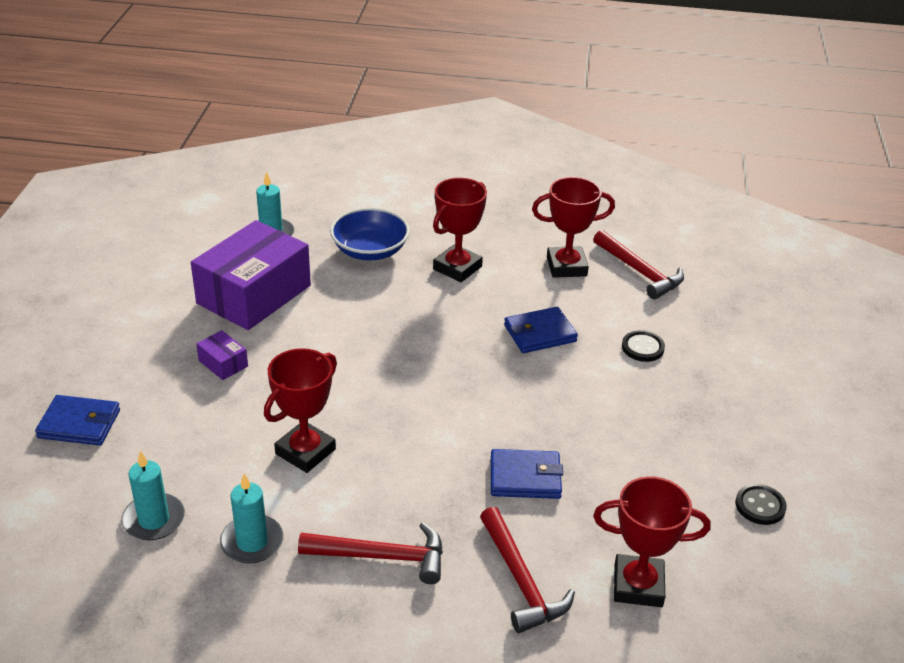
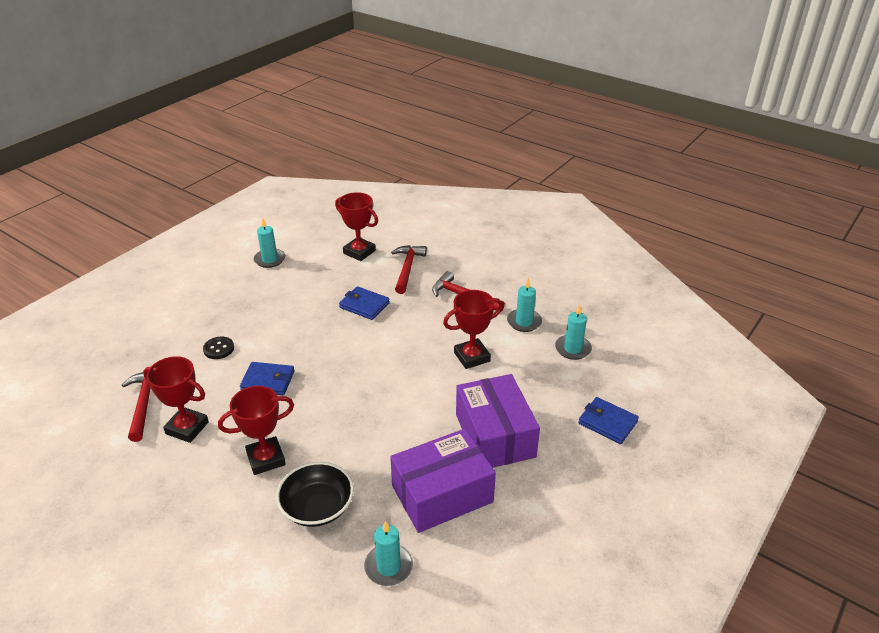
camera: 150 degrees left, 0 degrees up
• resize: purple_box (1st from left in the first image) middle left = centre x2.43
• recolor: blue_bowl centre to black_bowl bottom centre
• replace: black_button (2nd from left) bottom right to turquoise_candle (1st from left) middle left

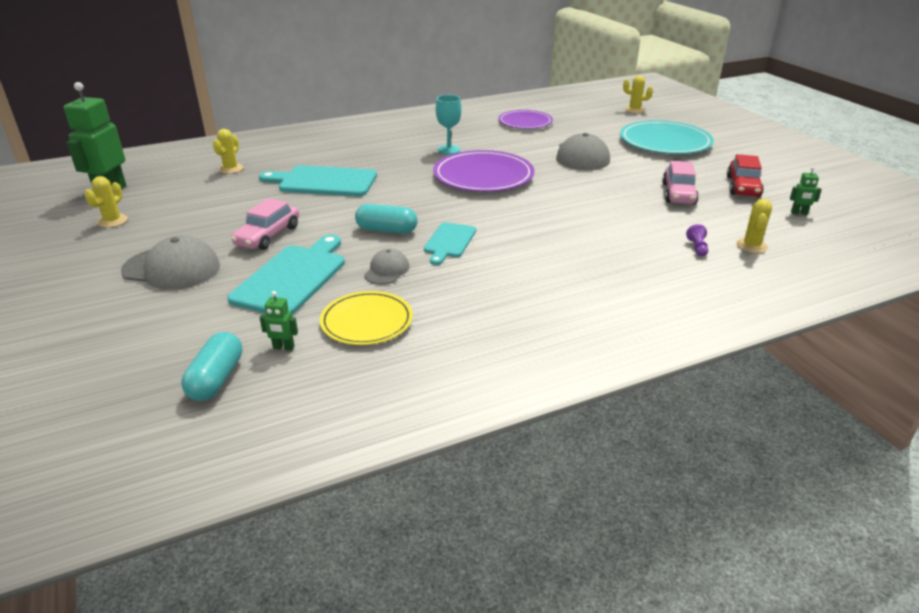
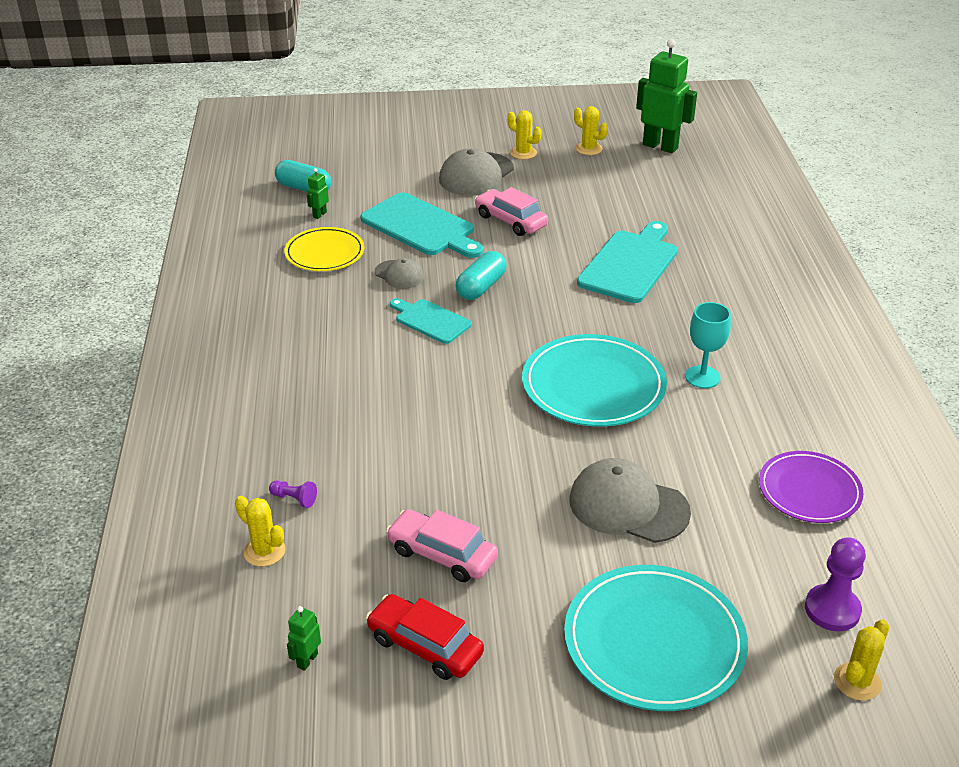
camera: 110 degrees right, 5 degrees up
• move: yellow_cactus (2nd from left) top left to top centre
• recolor: purple_plate (1st from left) top centre to turquoise_plate (1st from left) centre
• insert: purple_pawn (2nd from left) bottom right

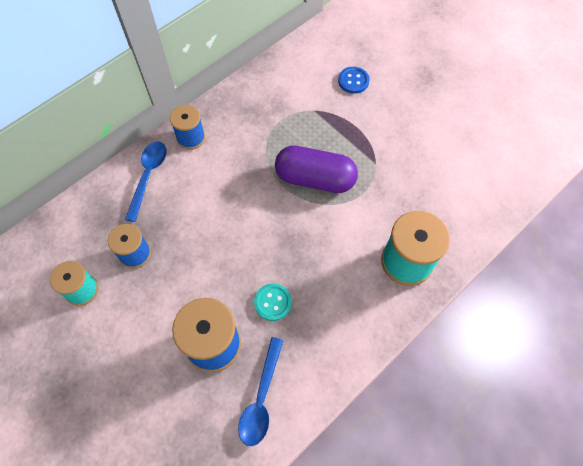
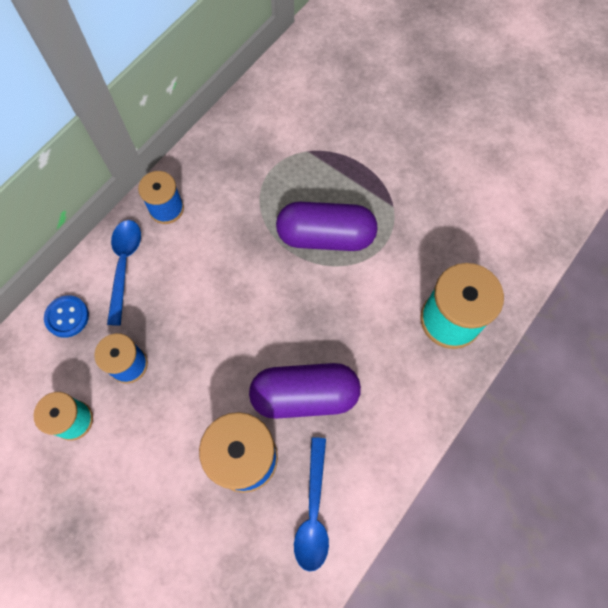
camera: 10 degrees left, 5 degrees up
• replace: turquoise_button centre to purple_capsule (1st from left) centre
• move: blue_button top centre to middle left

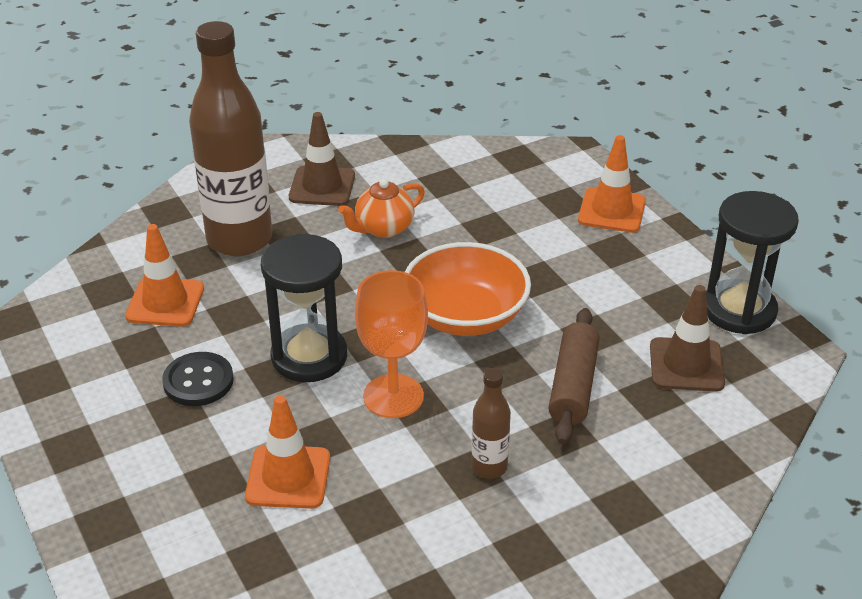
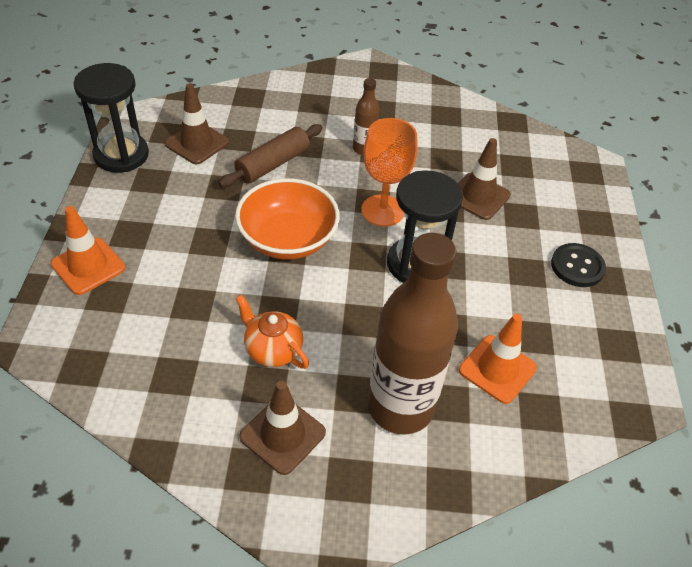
camera: 150 degrees left, 10 degrees up
• move: black_button middle left to middle right
• recolor: orange_traffic_cone (2nd from left) bottom left to brown_traffic_cone (3rd from left) top right
• rotate: orange_teapot centre = centre 135 degrees counterclockwise

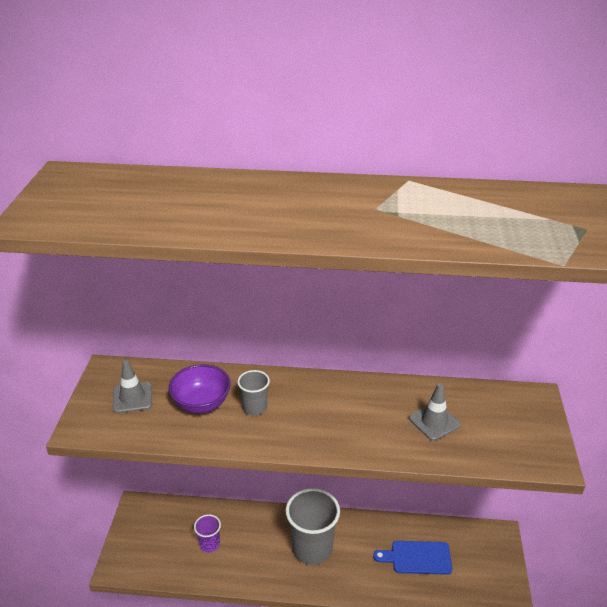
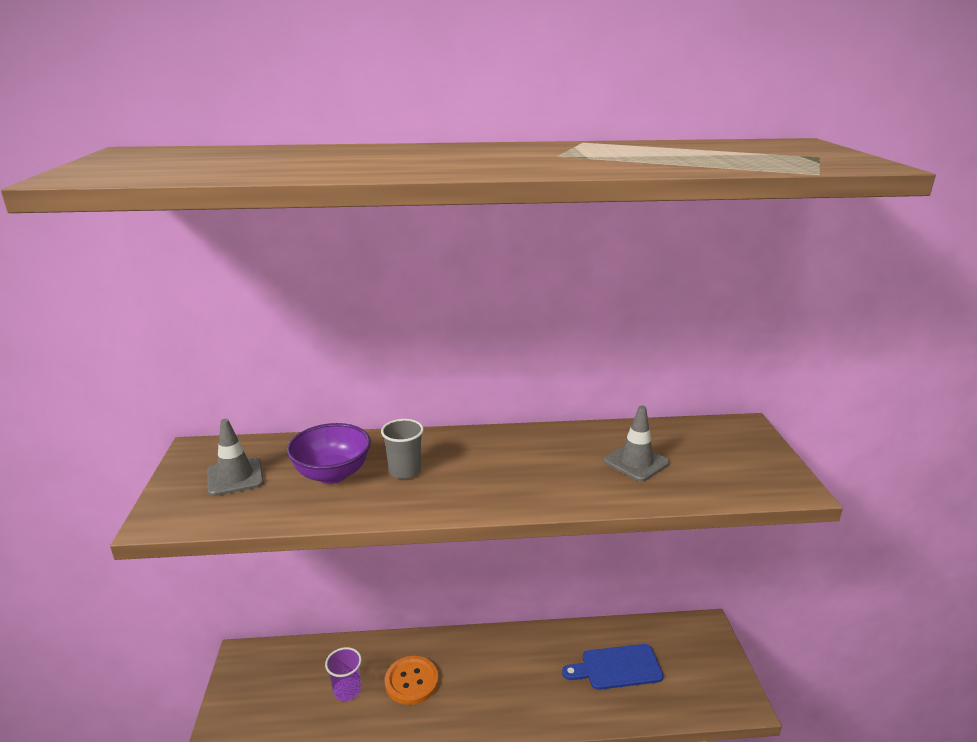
camera: 10 degrees left, 10 degrees down
• delete: grey_cup (2nd from left) bottom centre
• insert: orange_button bottom centre

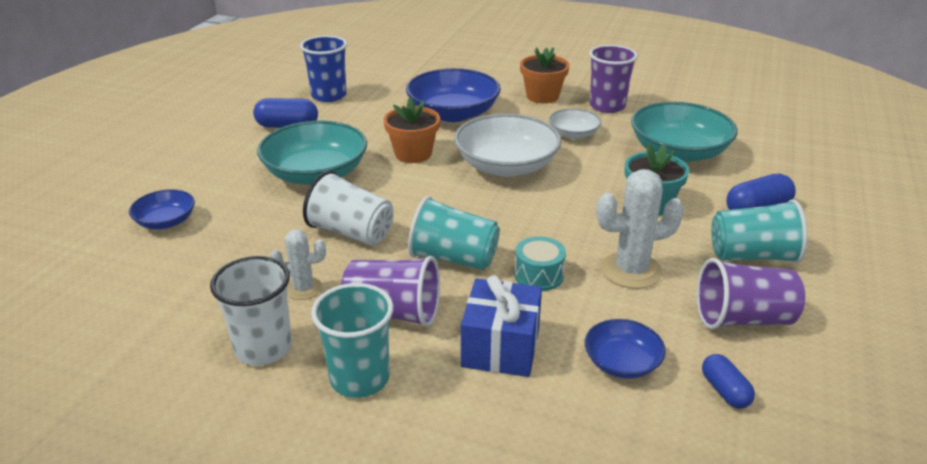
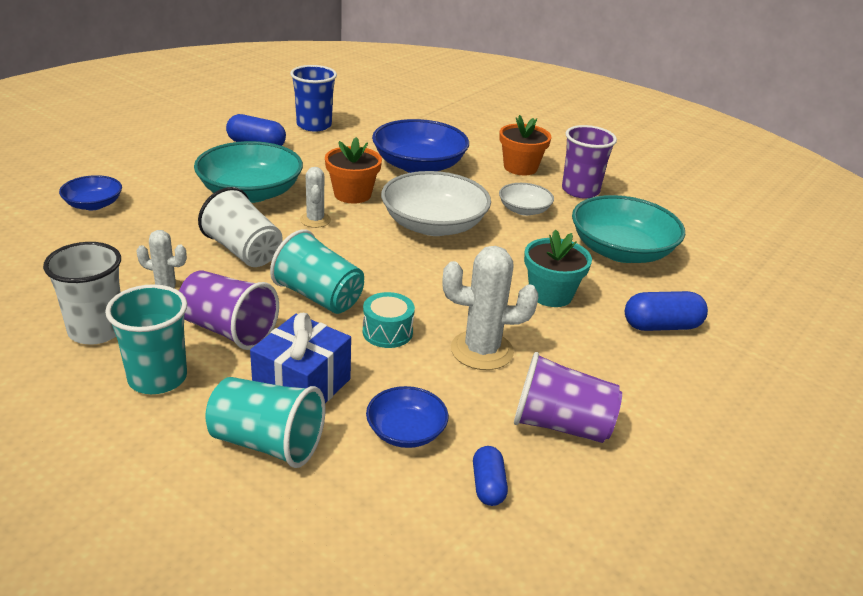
camera: 15 degrees right, 0 degrees up
• move: turquoise_cup (3rd from left in the first image) middle right to turquoise_cup (2nd from left) bottom left
• insert: white_cactus (2nd from left) top centre

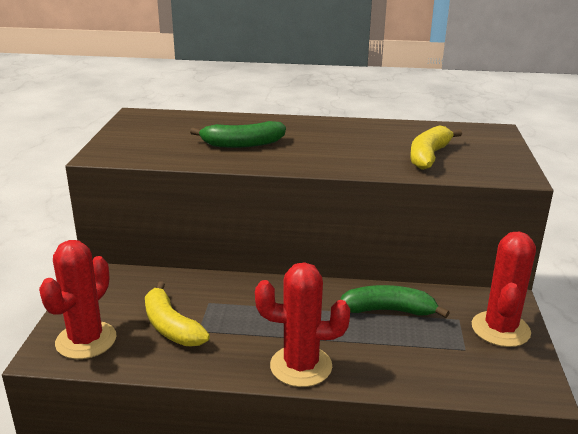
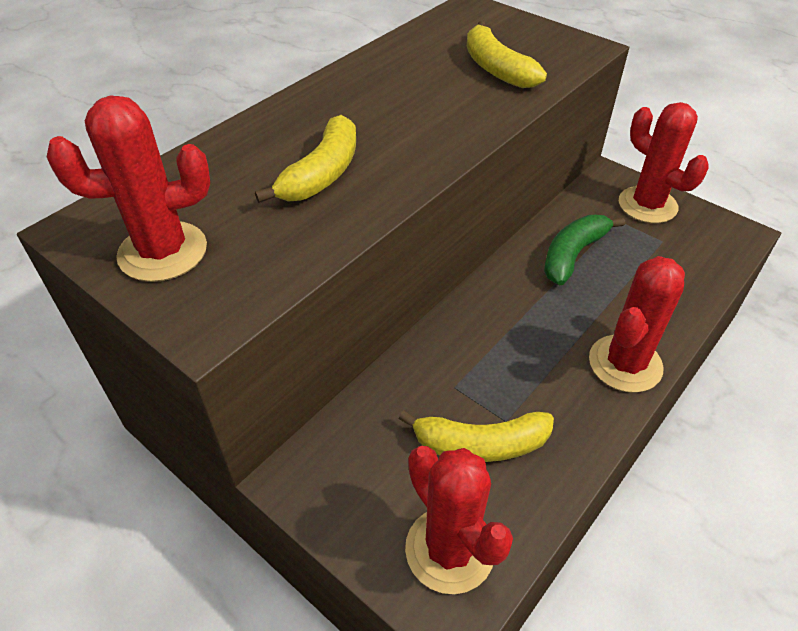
camera: 55 degrees left, 20 degrees up
• recolor: green_banana (1st from left) top centre to yellow_banana (1st from left) top centre
• insert: red_cactus (1st from left) top left

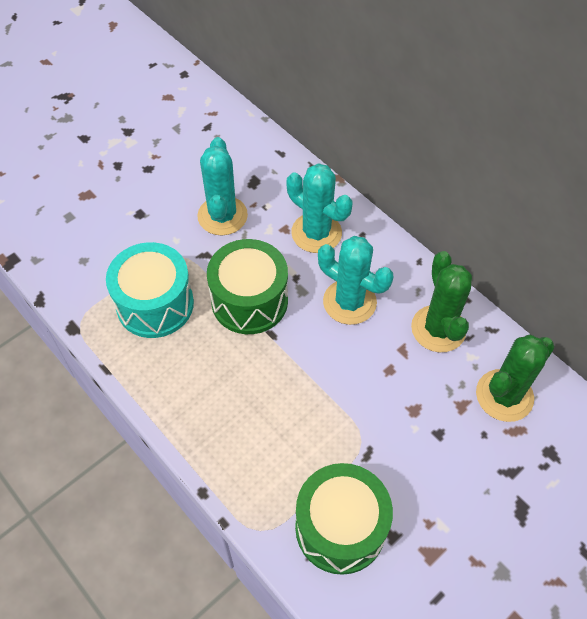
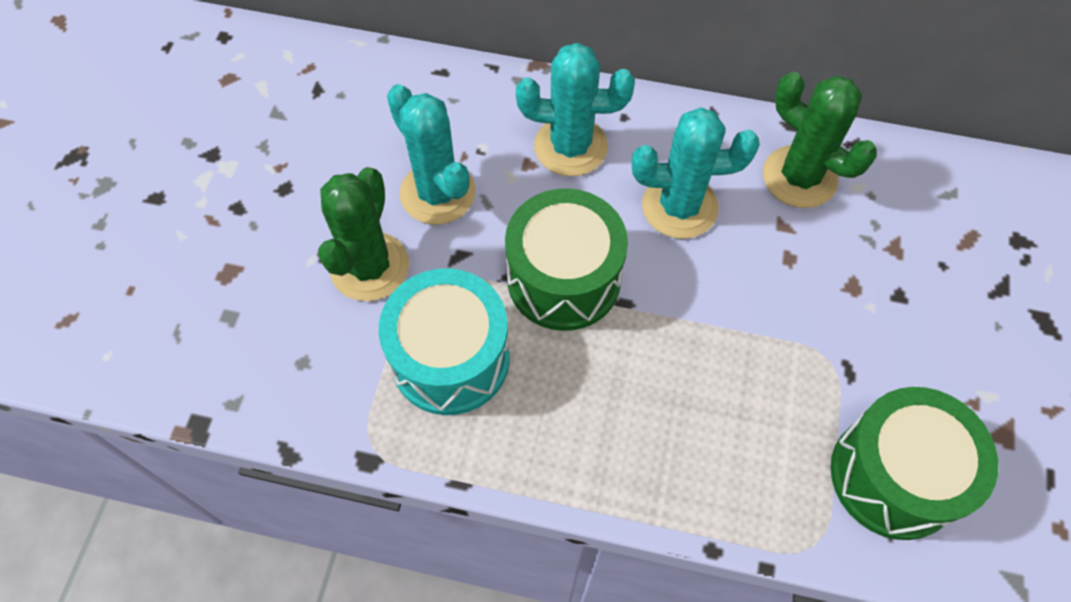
camera: 35 degrees left, 5 degrees up
• move: green_cactus (2nd from left in the first image) middle right to green_cactus (1st from left) centre

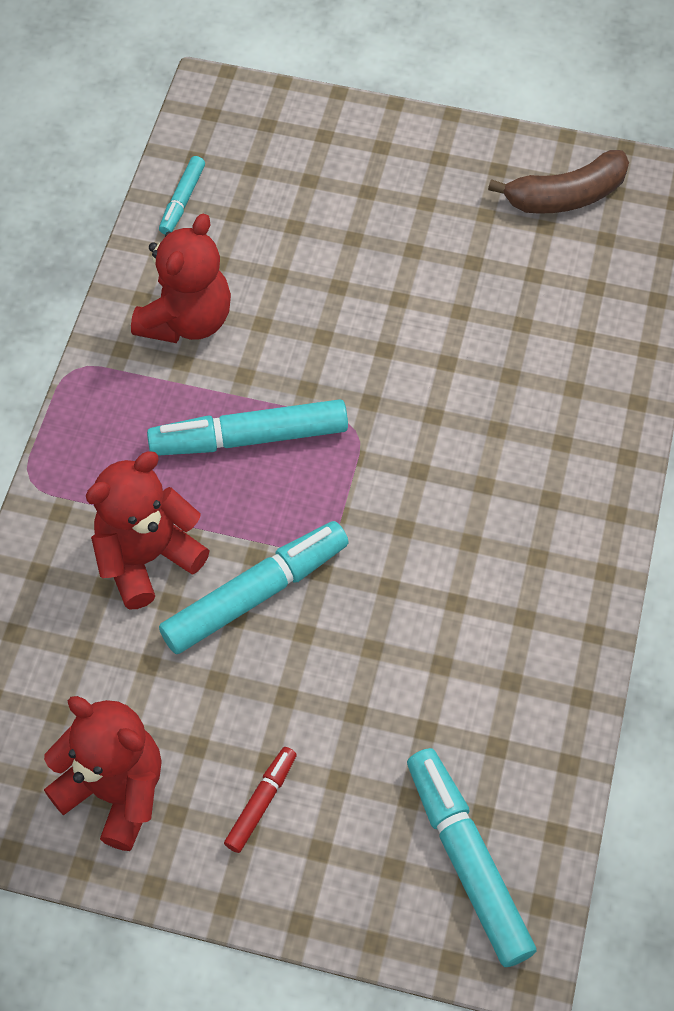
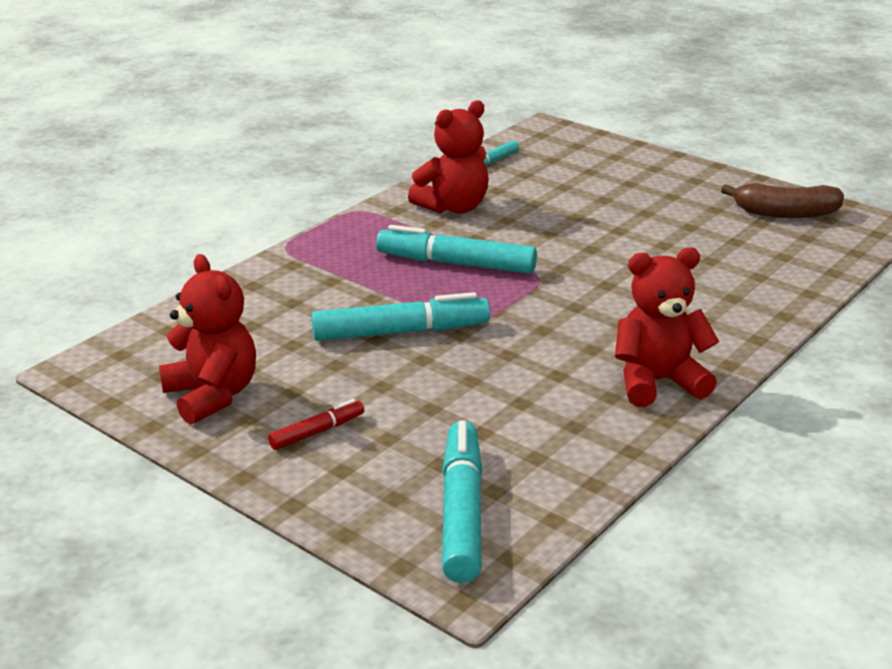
camera: 25 degrees right, 30 degrees down
• move: red_teddy_bear (2nd from left in the first image) middle left to red_teddy_bear (3rd from left) middle right

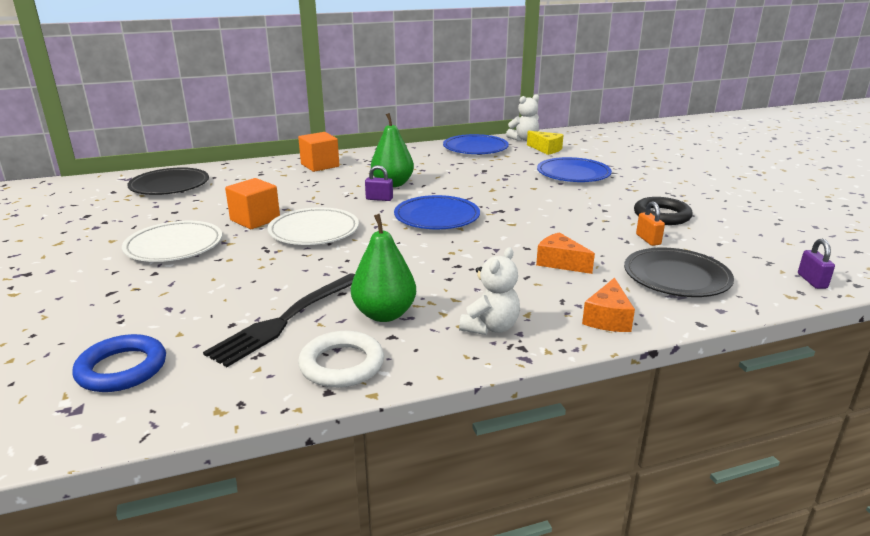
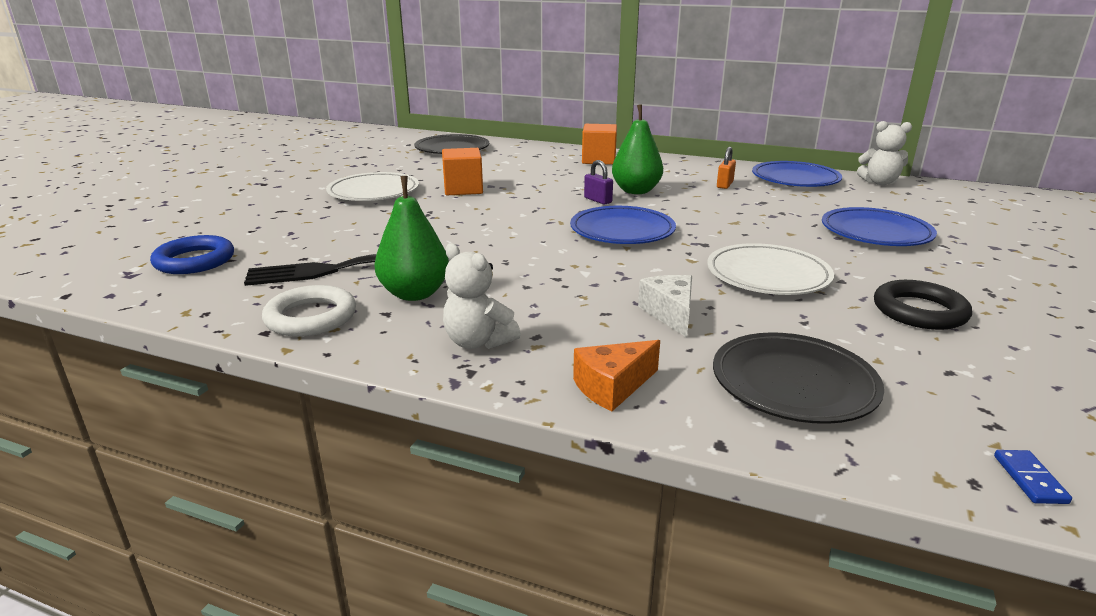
camera: 40 degrees right, 0 degrees up
• move: white_plate (2nd from left) centre to middle right
• rotate: white_teddy_bear (1st from left) centre = centre 60 degrees clockwise
• delete: yellow_cheese top centre
• recolor: orange_cheese (1st from left) centre to white_cheese centre
• move: orange_padlock middle right to top centre
• replace: purple_padlock (2nd from left) middle right to blue_domino bottom right

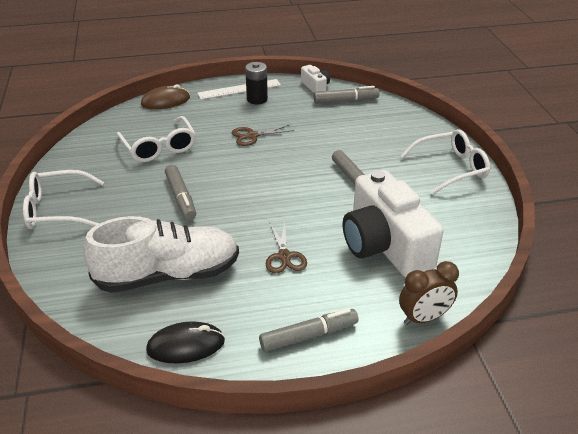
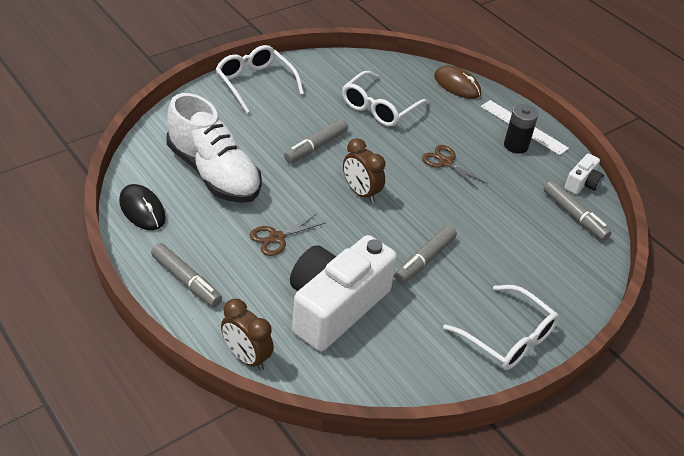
camera: 60 degrees right, 5 degrees up
• insert: brown_clock (2nd from left) centre

